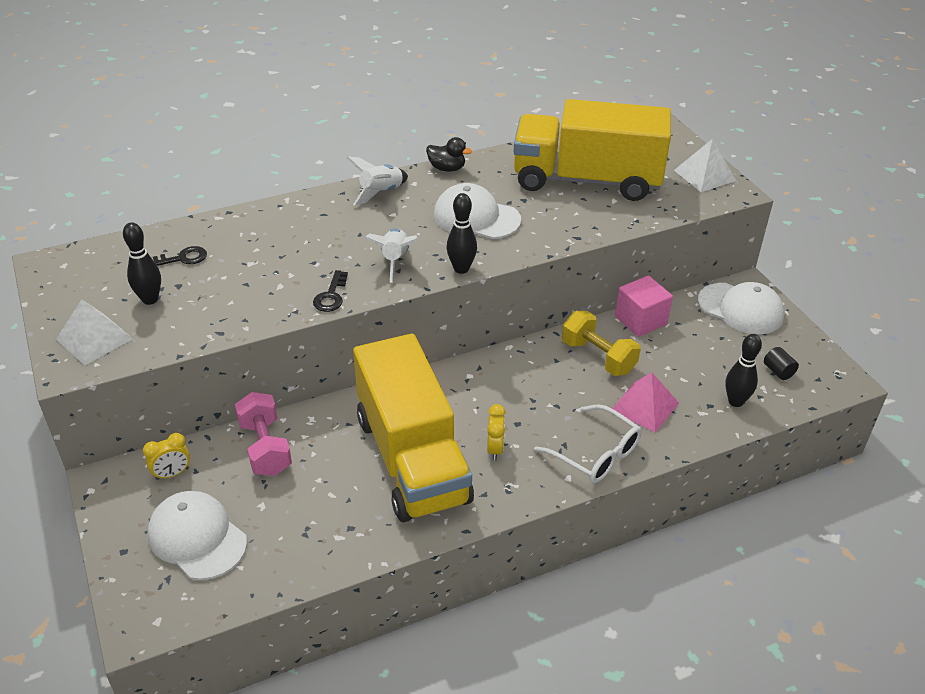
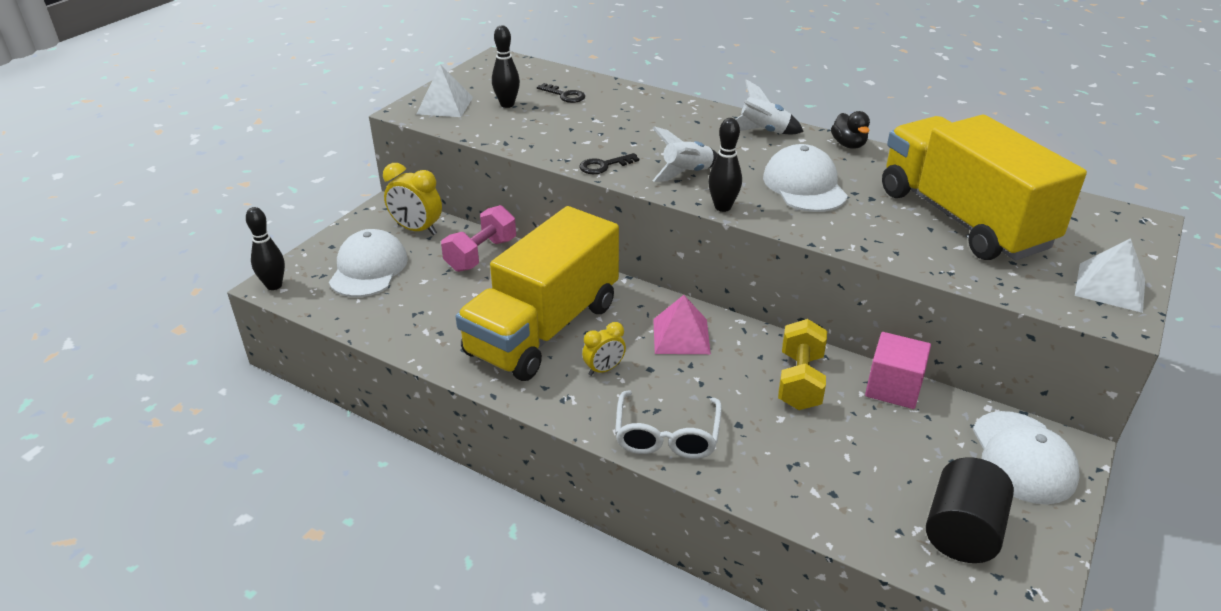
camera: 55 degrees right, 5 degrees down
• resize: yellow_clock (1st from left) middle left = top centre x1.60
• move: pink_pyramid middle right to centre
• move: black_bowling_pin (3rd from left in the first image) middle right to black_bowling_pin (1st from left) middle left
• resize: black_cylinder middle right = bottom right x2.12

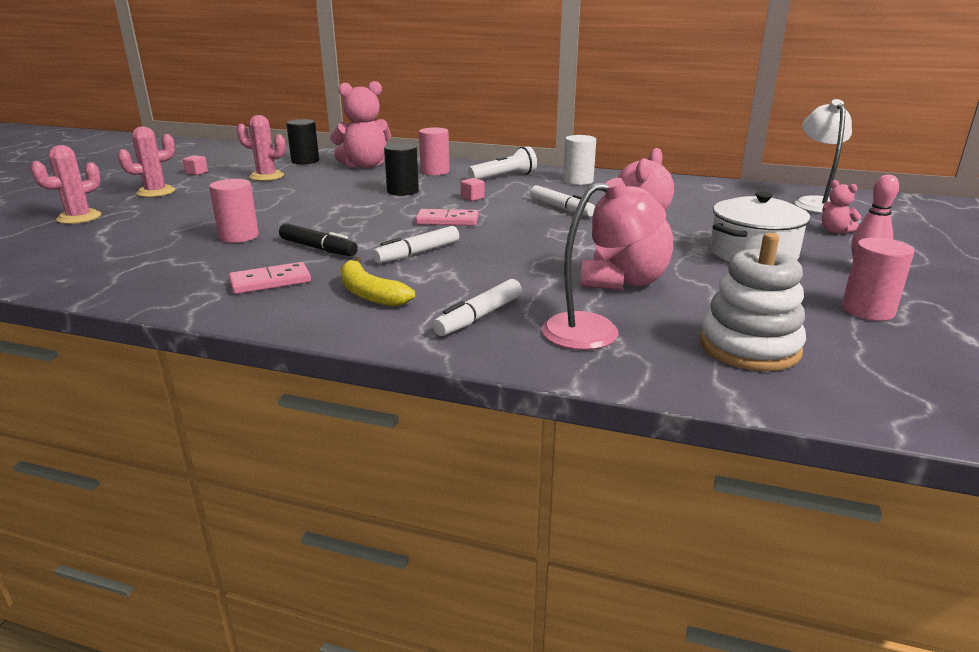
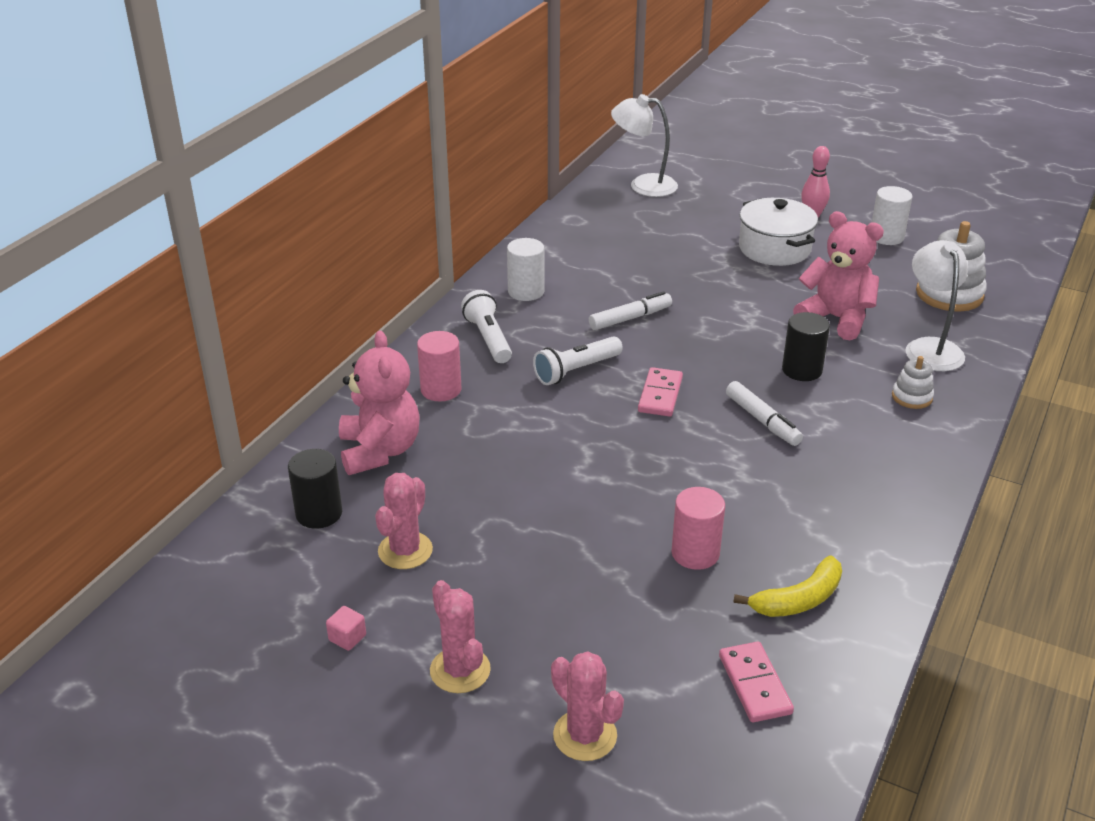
camera: 80 degrees left, 10 degrees up
• move: pink_domino (1st from left in the first image) middle left to pink_domino (2nd from left) bottom right
• delete: black_marker middle left
• move: yellow_banana centre to bottom right
• move: black_cylinder (2nd from left) top centre to middle right
• replace: white_marker (2nd from left) centre to white_stacking_toy (1st from left) middle right
• replace: pink_cube (2nd from left) top centre to white_flashlight (2nd from left) centre
• recolor: pink_lamp centre to white_lamp (2nd from left) middle right
• delete: pink_teddy_bear (3rd from left) top right
• recolor: pink_cylinder (3rd from left) middle right to white_cylinder (2nd from left) top right

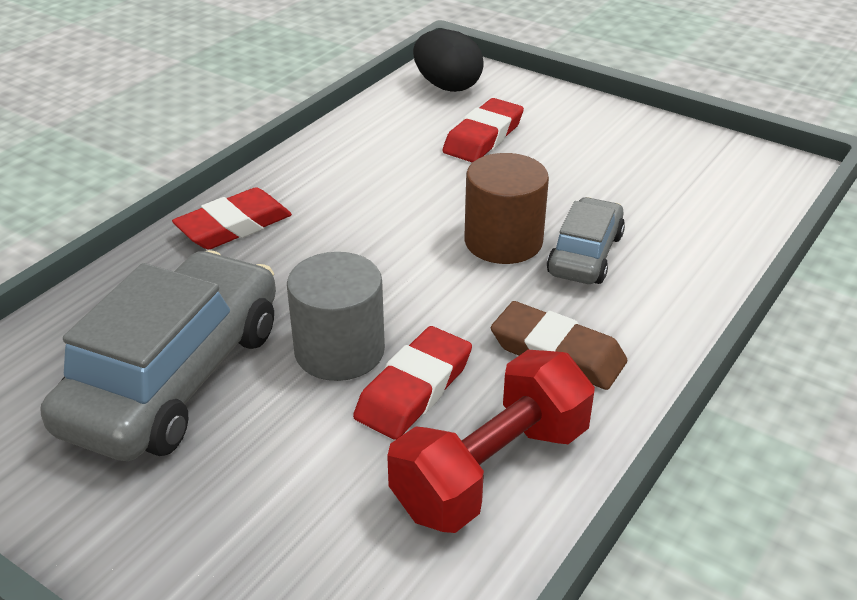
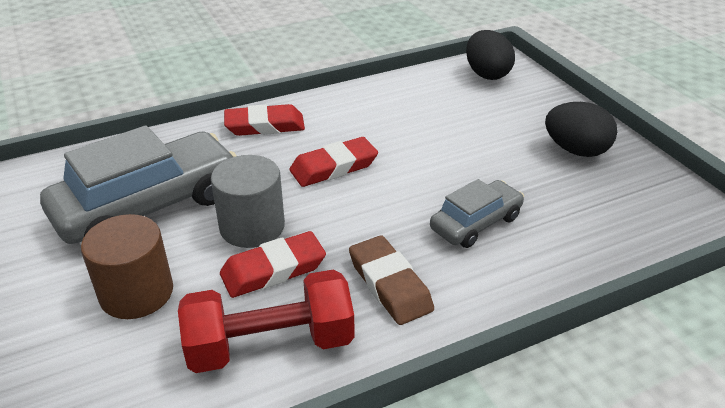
camera: 30 degrees right, 0 degrees up
• move: red_eraser (3rd from left) top centre to centre
• move: brown_cylinder centre to middle left
• insert: black_egg (2nd from left) top right

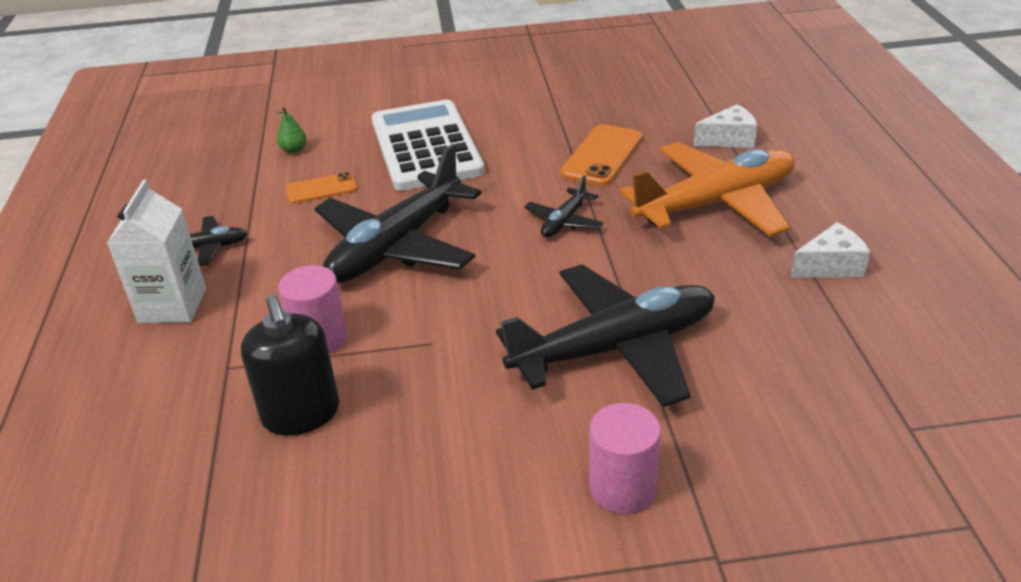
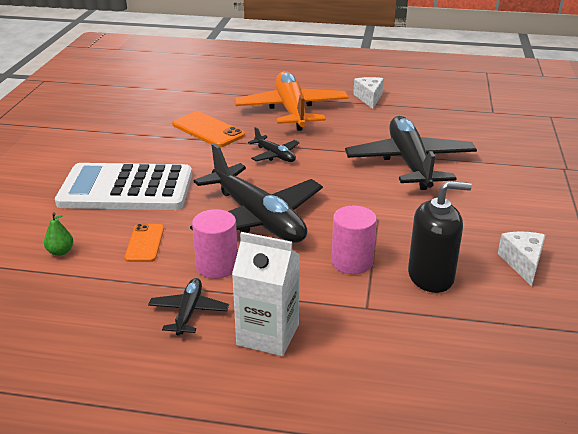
camera: 75 degrees left, 5 degrees down
• move: pink_cylinder (2nd from left in the first image) bottom centre to pink_cylinder (1st from left) centre
• move: white_cheese (1st from left in the first image) top right to white_cheese (2nd from left) middle right

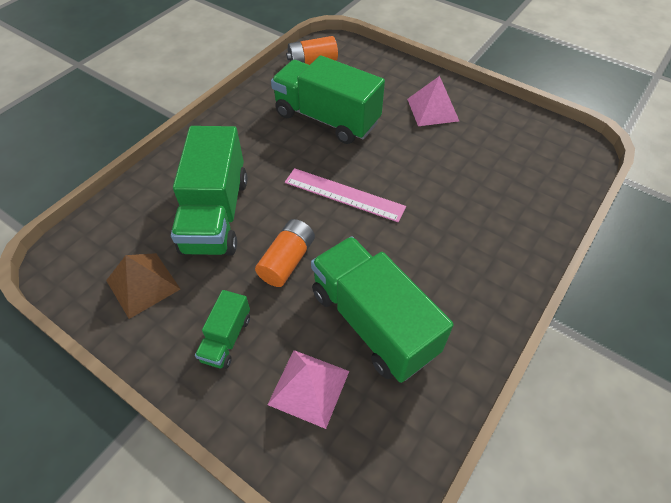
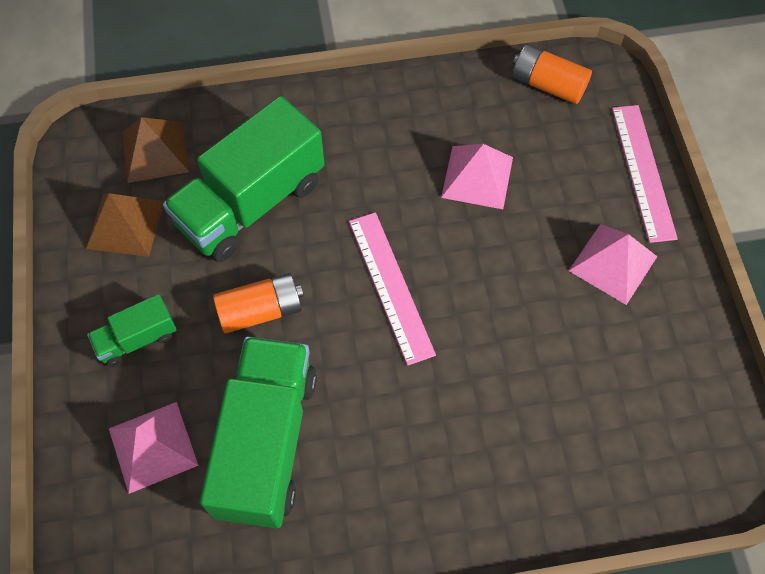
camera: 45 degrees right, 10 degrees up
• replace: green_truck (3rd from left) top centre to pink_pyramid (2nd from left) top centre
• insert: brown_pyramid (2nd from left) top left
• insert: pink_ruler (2nd from left) top right

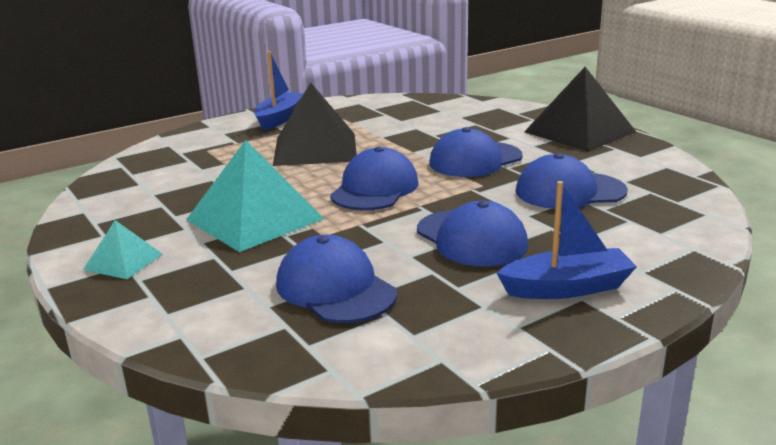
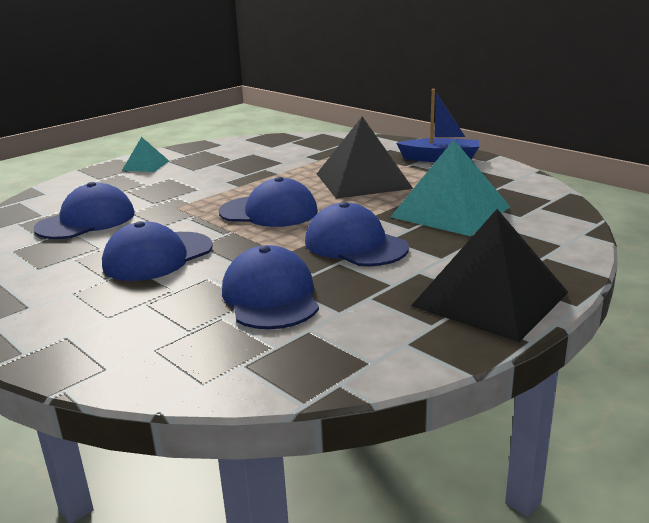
camera: 80 degrees right, 0 degrees up
• move: turquoise_pyramid (2nd from left) middle left to middle right
• delete: blue_boat (2nd from left) middle right

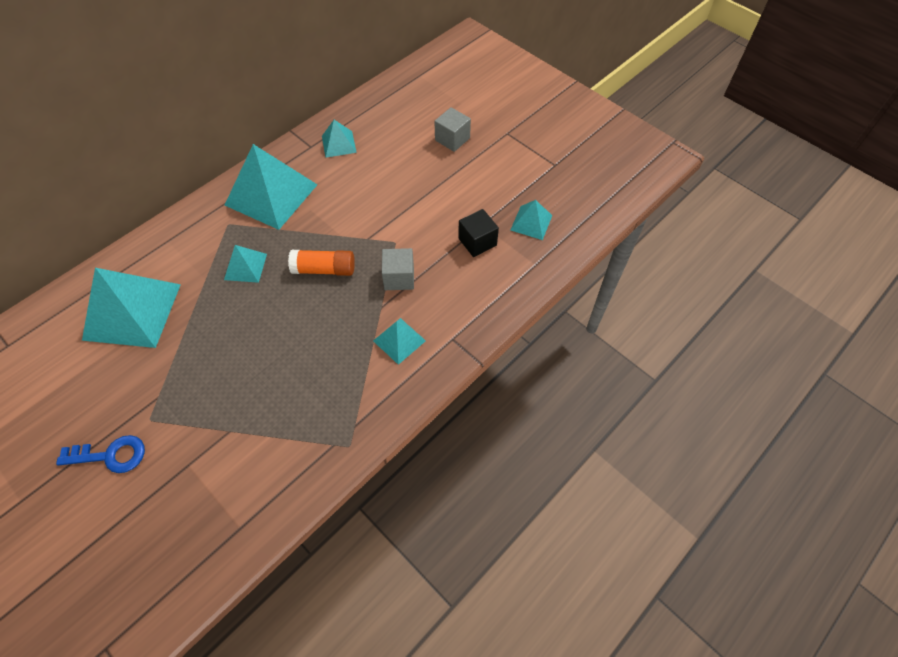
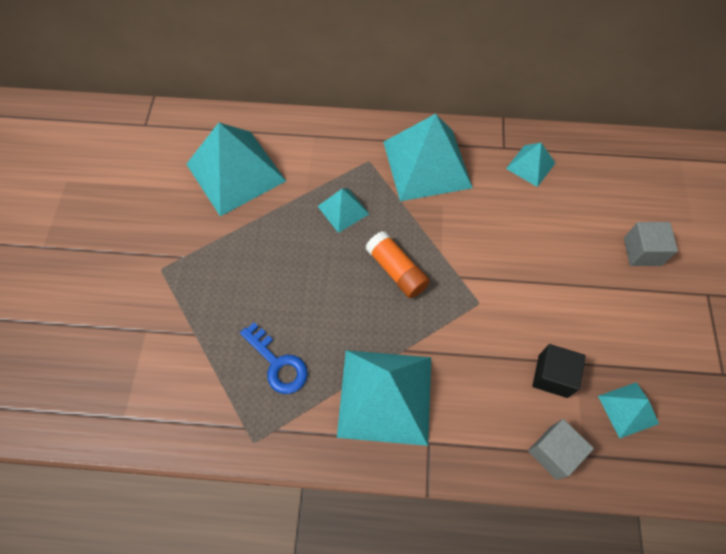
camera: 50 degrees right, 5 degrees up
• move: blue_key bottom left to centre
• resize: turquoise_pyramid (5th from left in the first image) centre = bottom centre x2.03
• move: grey_cube (1st from left) centre to bottom right

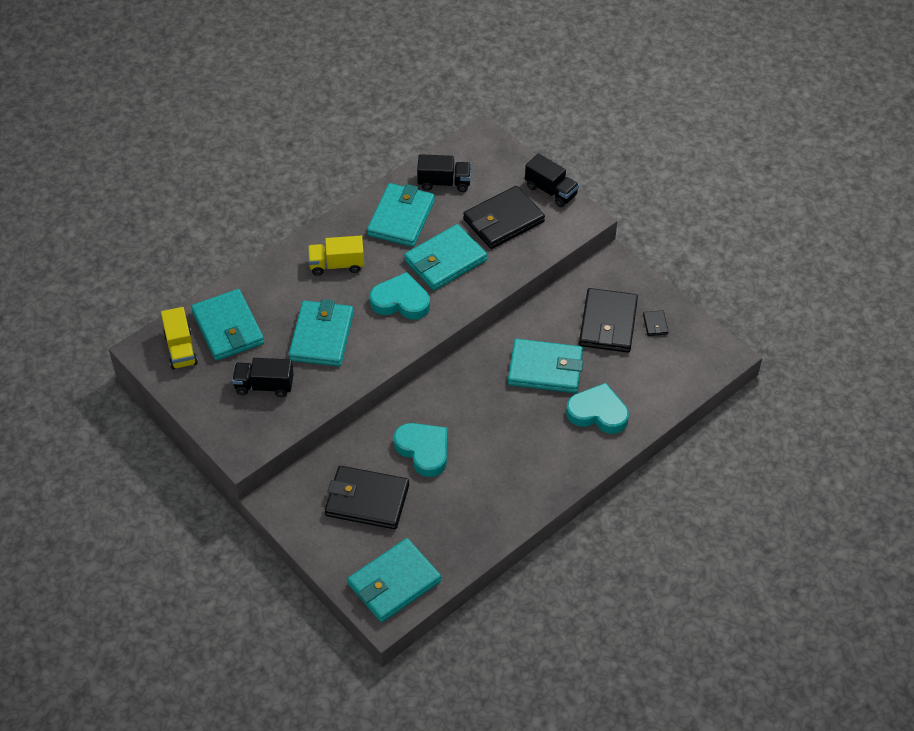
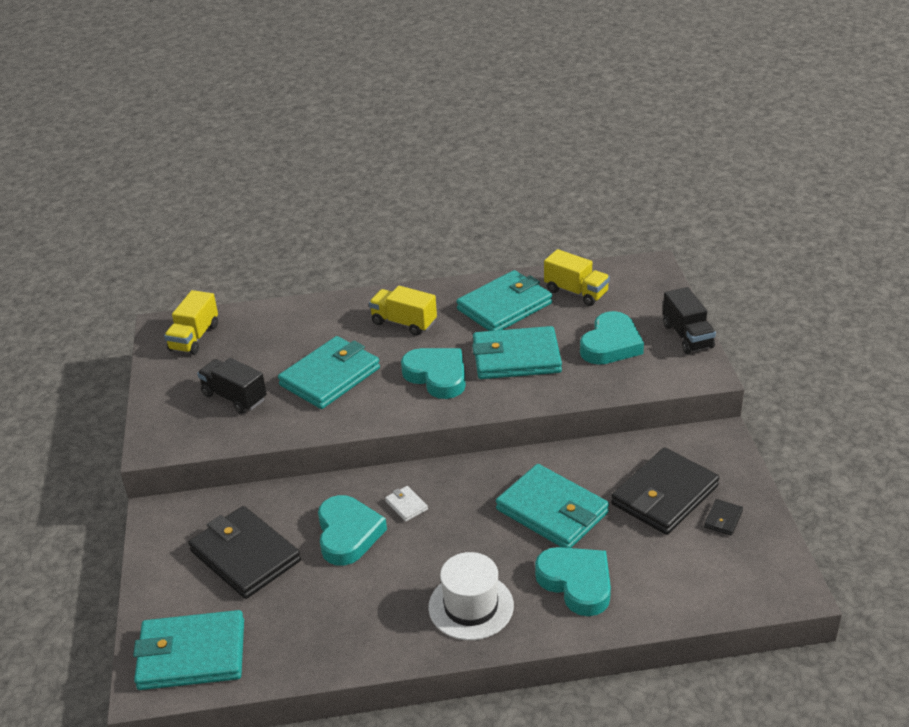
camera: 35 degrees right, 15 degrees down
• delete: turquoise_wallet (1st from left) middle left
• recolor: black_truck (2nd from left) top centre to yellow_truck (3rd from left) centre
• replace: black_wallet (2nd from left) top centre to turquoise_heart (4th from left) middle right
• insert: white_wallet bottom centre
• insert: white_hat bottom centre

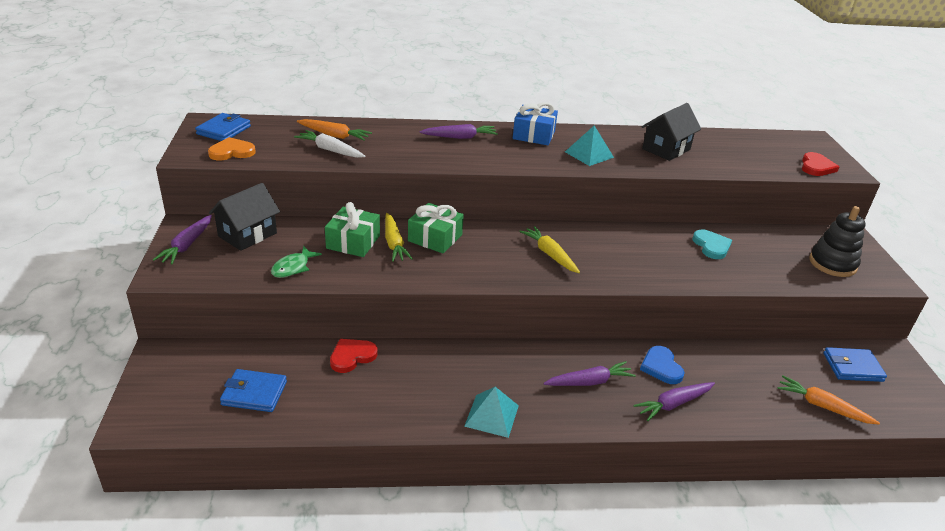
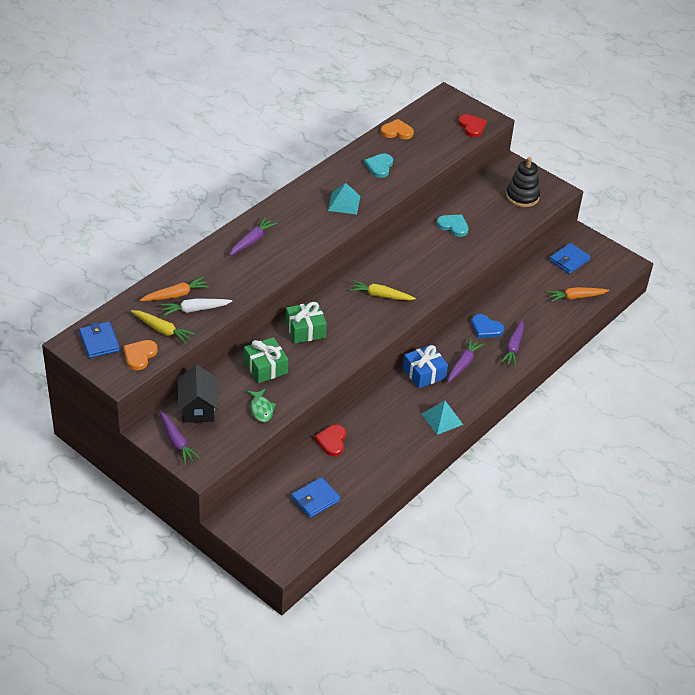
camera: 45 degrees left, 10 degrees up
• move: yellow_carrot (1st from left) centre to middle left
• move: blue_gift top centre to centre
• replace: black_house (2nd from left) top right to turquoise_heart (1st from left) top centre
• insert: orange_heart (2nd from left) top centre

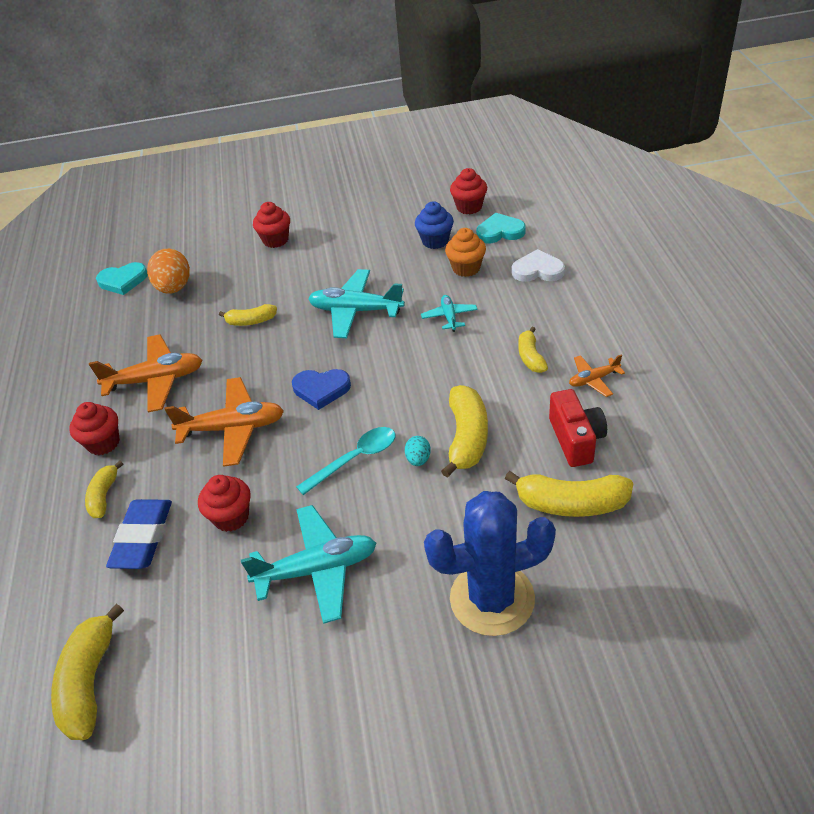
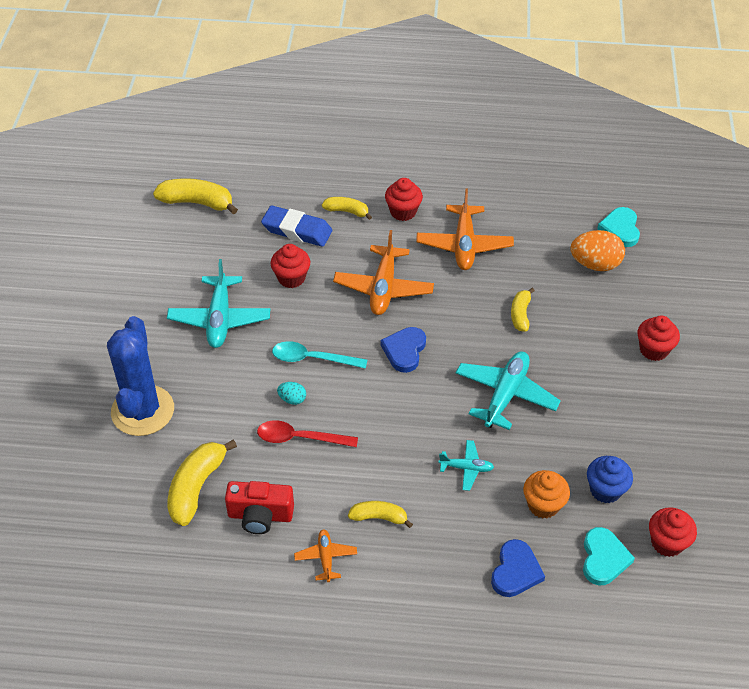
camera: 100 degrees right, 5 degrees up
• rotate: turquoise_spoon centre = centre 120 degrees clockwise
• replace: yellow_banana (4th from left) centre to red_spoon centre
• recolor: white_heart top centre to blue_heart (2nd from left) bottom right

